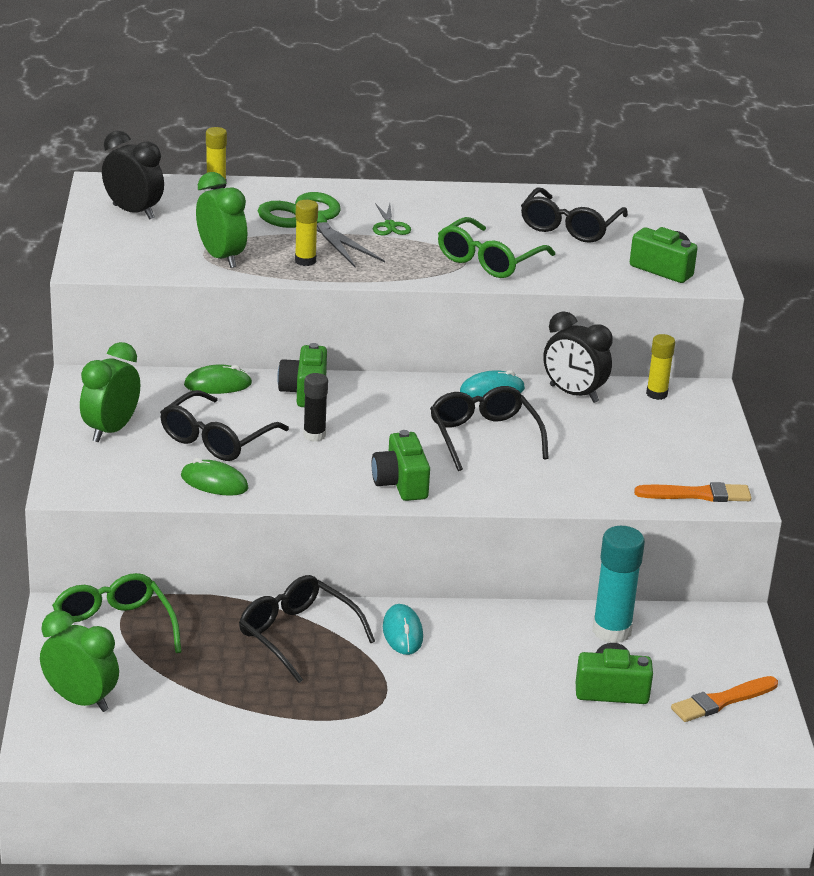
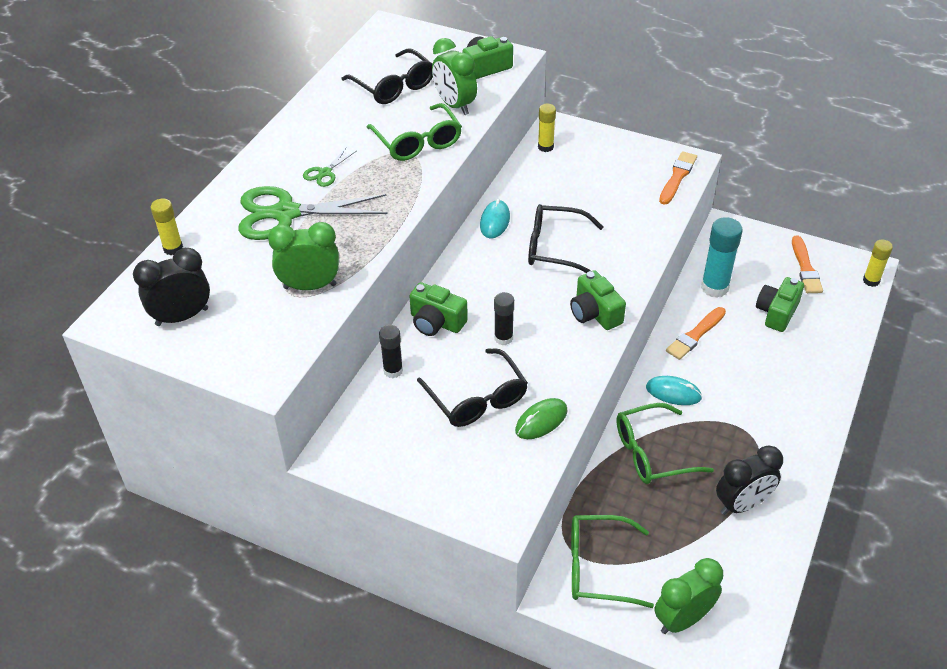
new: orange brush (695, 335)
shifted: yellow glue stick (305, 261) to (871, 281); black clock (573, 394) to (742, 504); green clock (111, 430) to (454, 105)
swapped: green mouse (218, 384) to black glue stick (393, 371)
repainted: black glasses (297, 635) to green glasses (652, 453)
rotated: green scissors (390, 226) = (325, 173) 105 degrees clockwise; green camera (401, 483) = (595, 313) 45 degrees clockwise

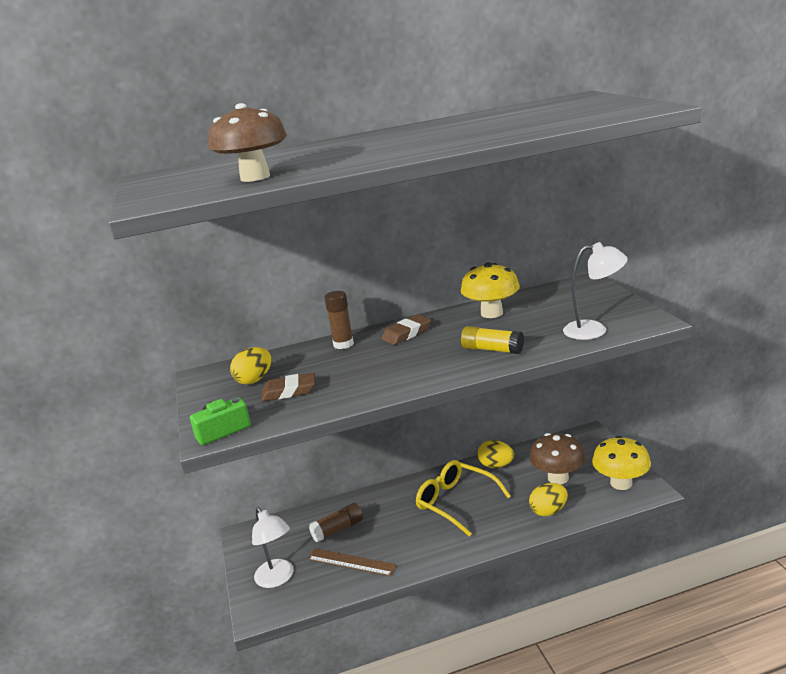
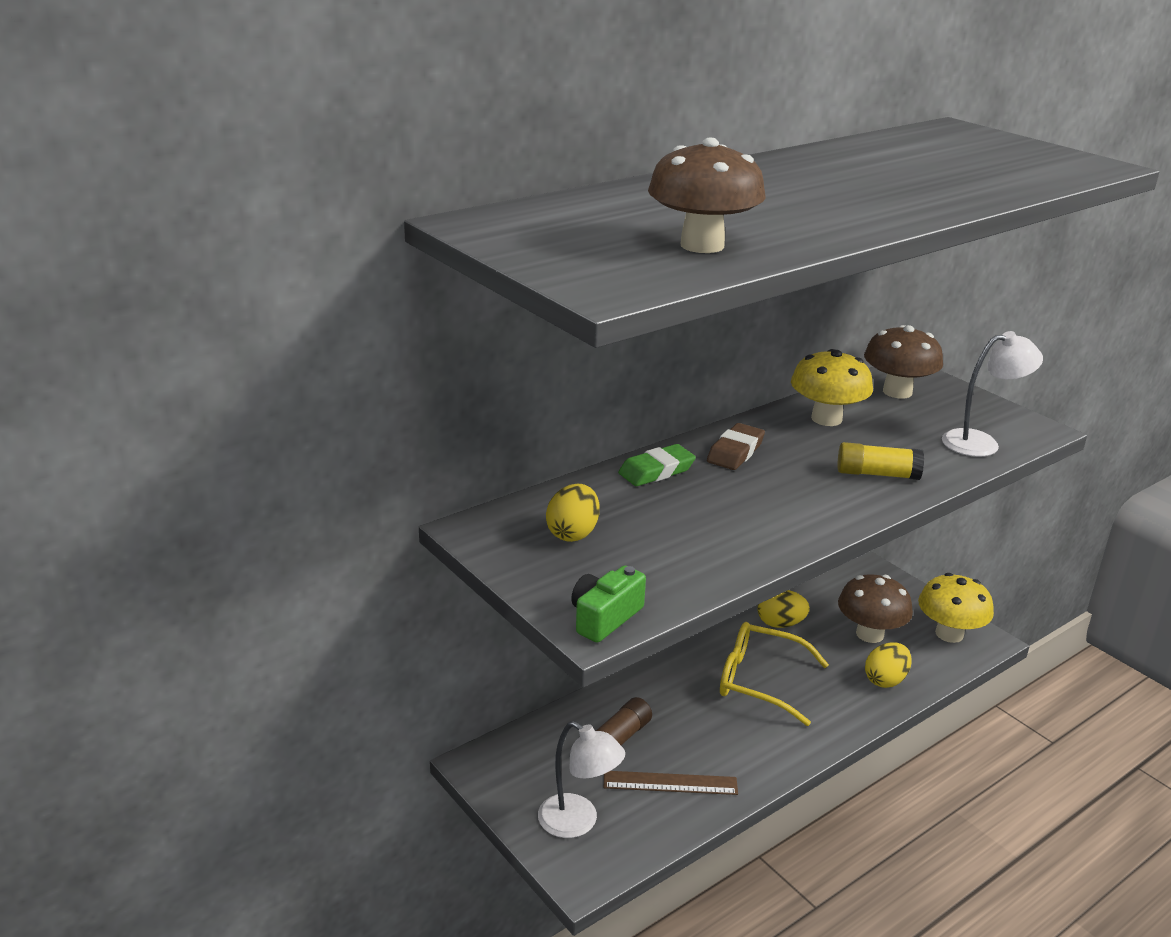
gone: brown eraser (289, 391)
new: brown mushroom (897, 392)
swapped: brown glue stick (343, 344) to green eraser (656, 471)

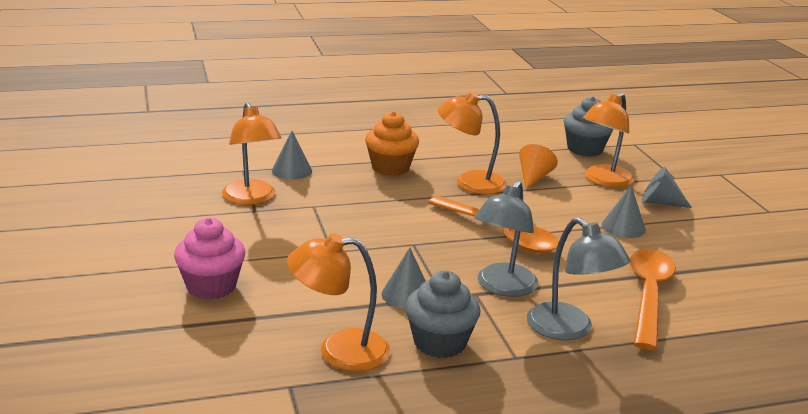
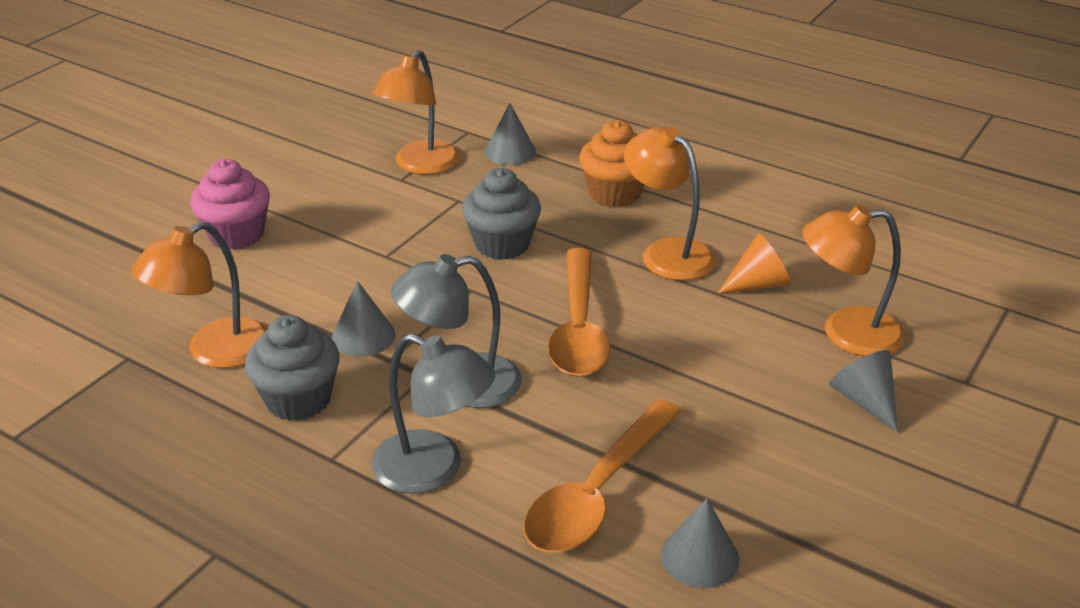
shifted: grey cupcake (585, 149) to (502, 244); grey cone (623, 227) to (699, 557)
rotated: grey lamp (569, 329) = (434, 469) 75 degrees counterclockwise; orange lamp (339, 350) = (214, 351) 90 degrees counterclockwise; orange spoon (648, 295) = (596, 493) 150 degrees clockwise

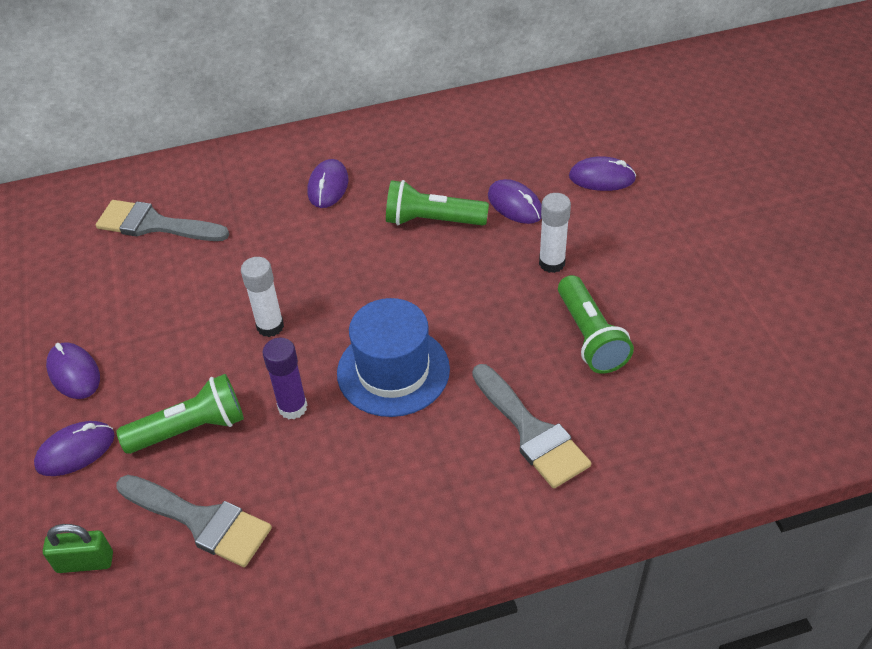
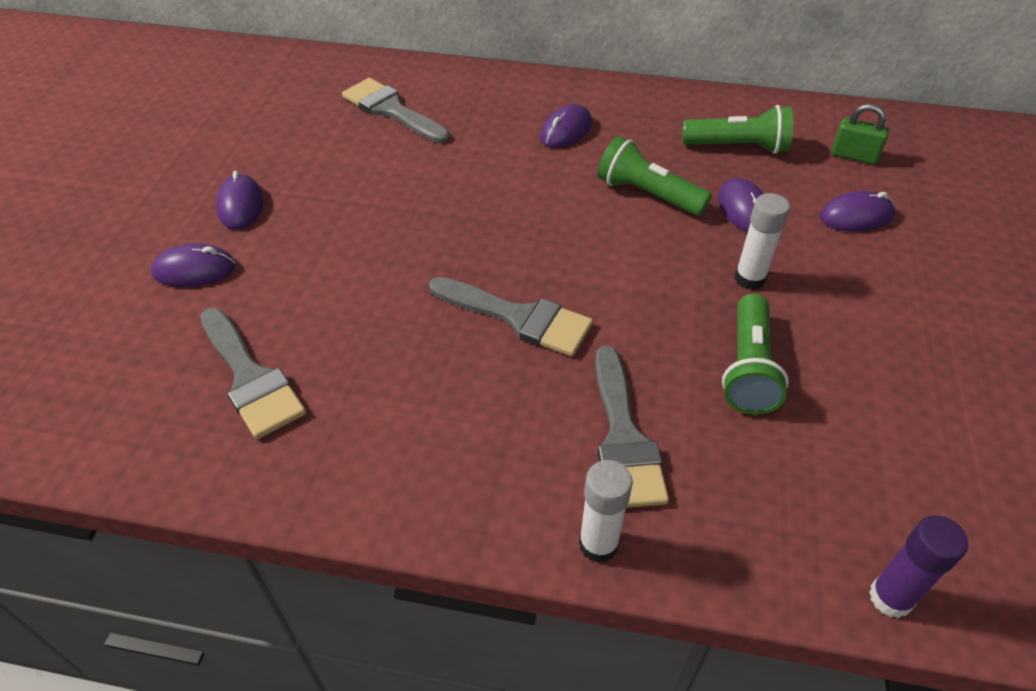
shifted: white glue stick (270, 326) to (598, 544); purple glue stick (292, 407) to (890, 598); green flashlight (191, 429) to (738, 147); green padlock (85, 562) to (854, 156)
swapped: blue hat (393, 371) to grey brush (519, 317)
rotated: purple mouse (602, 178) = (856, 216) 45 degrees counterclockwise

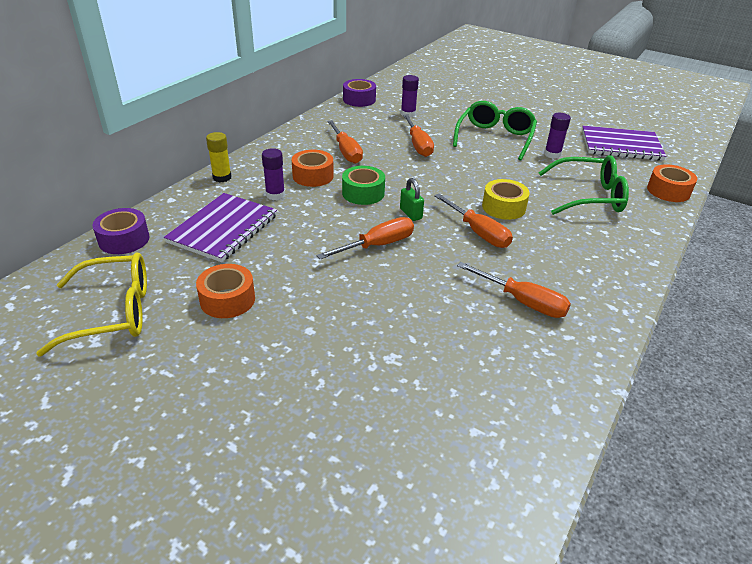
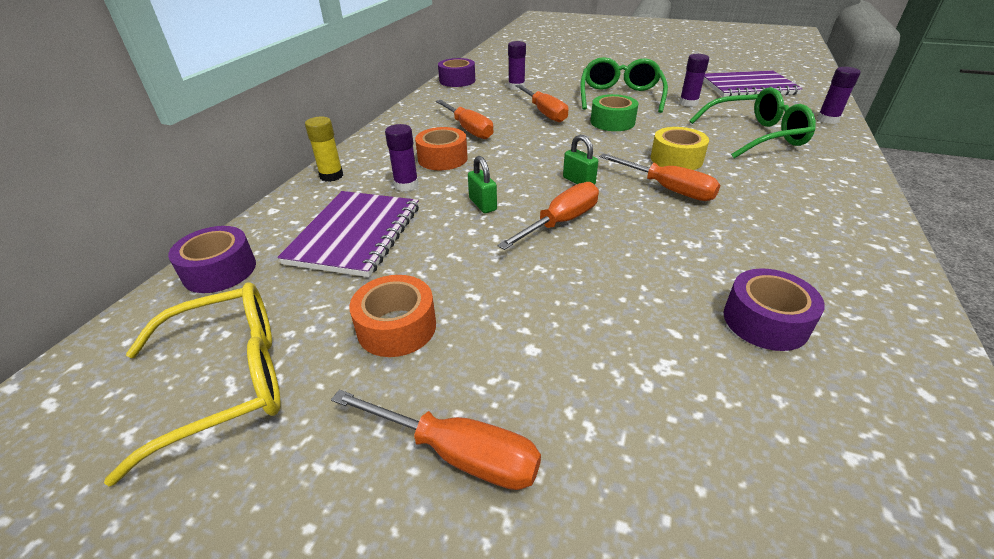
new: green padlock (482, 204); purple tape (765, 321)
shifted: green tape (363, 193) to (612, 122); orange screwdriver (523, 302) to (458, 453)
swapped: orange tape (668, 191) to purple glue stick (827, 120)

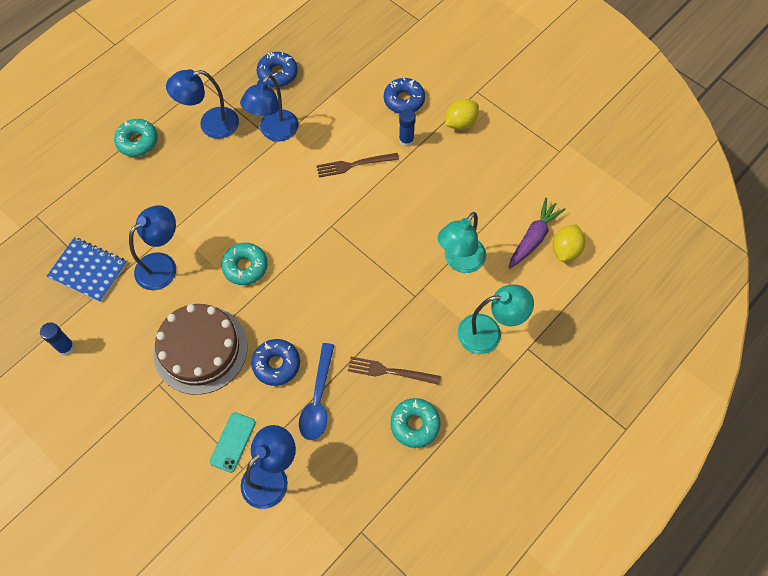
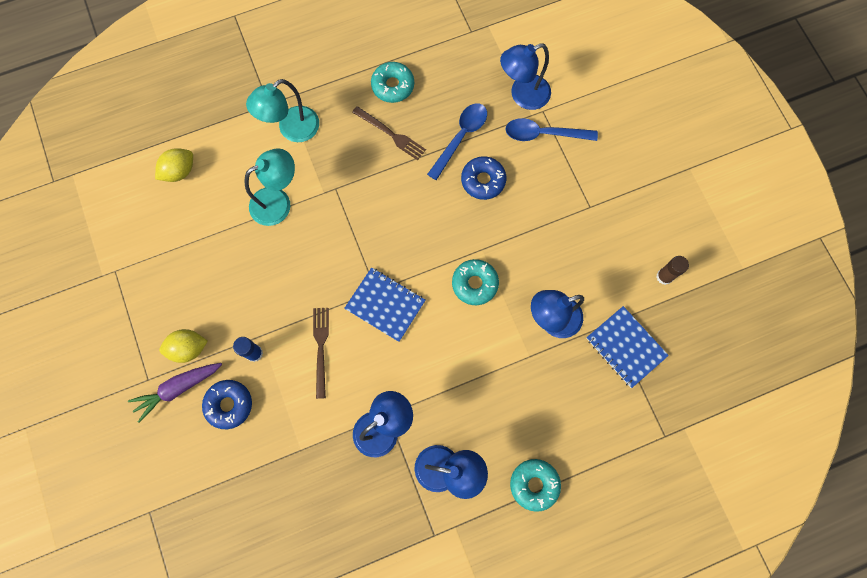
gone: blue donut (277, 74); brown cake (200, 349)
new: blue notebook (385, 305)
shifted: purple carrot (533, 237) to (177, 389)
swapped: turquoise phone (233, 442) to blue spoon (543, 134)
repainted: blue glue stick (66, 347) to brown glue stick (664, 276)
rotated: brown fork (354, 165) = (321, 348) 105 degrees counterclockwise; turquoise lamp (489, 333) = (292, 130) 60 degrees counterclockwise

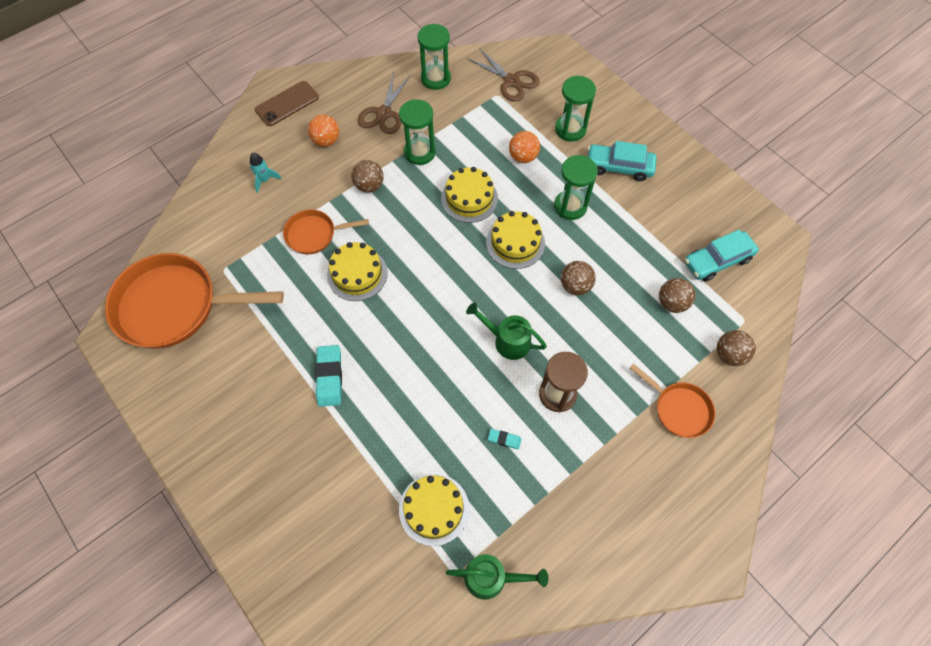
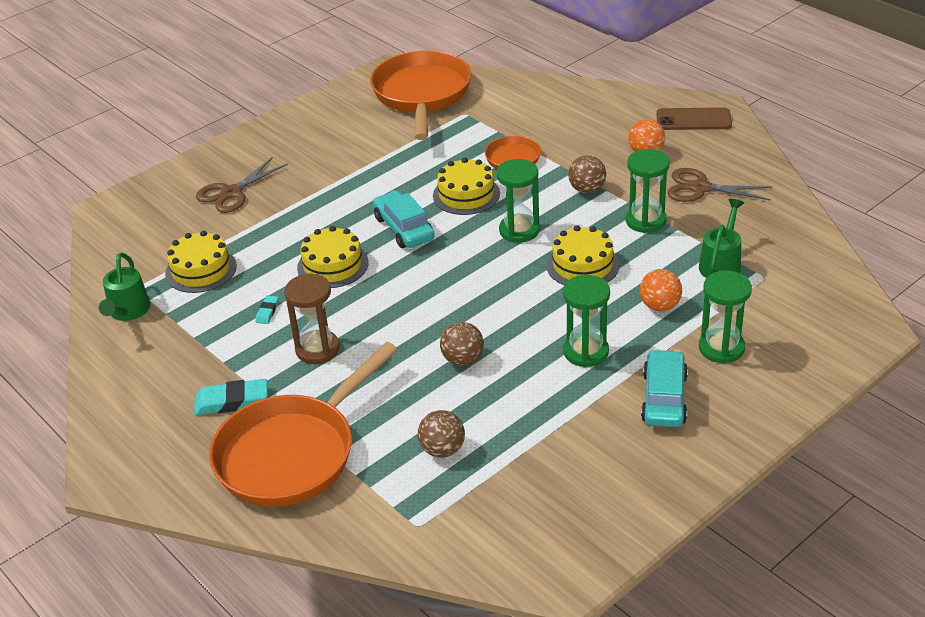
gone: turquoise rocket (265, 180); brown ball (729, 354)
shifted: green hourglass (435, 78) to (519, 230); brown scissors (511, 81) to (231, 193); yellow cake (515, 243) to (333, 265); turquoise car (717, 260) to (404, 228); green watering can (507, 340) to (721, 264); turquoise eraser (329, 377) to (232, 401)
rotated: brown phone (287, 104) = (693, 120) 45 degrees counterclockwise
scaled: orange pan (679, 409) = (292, 453) x1.94

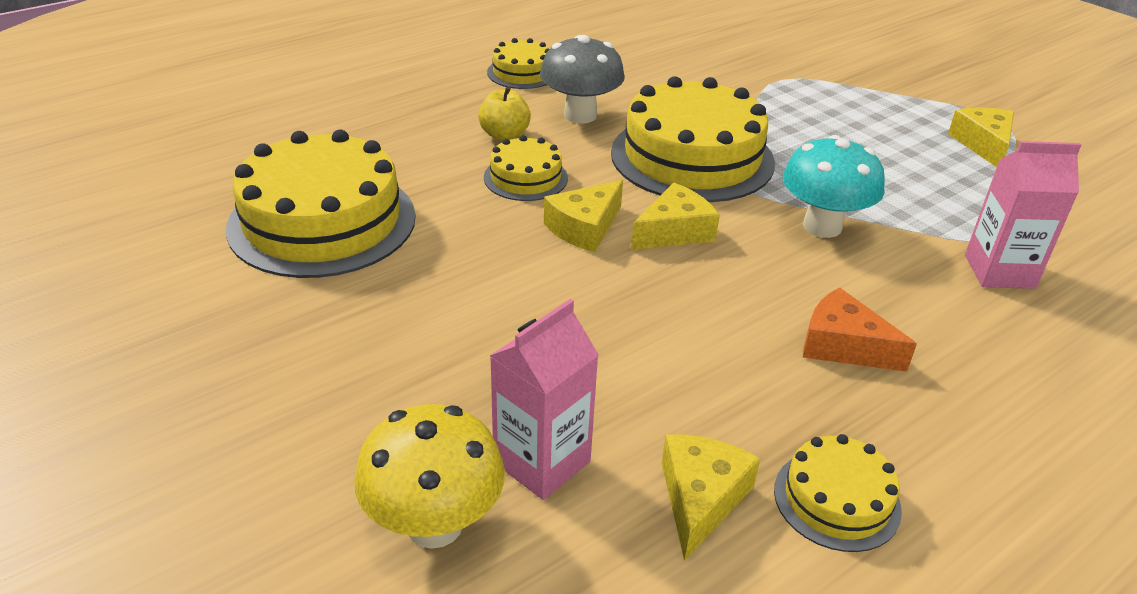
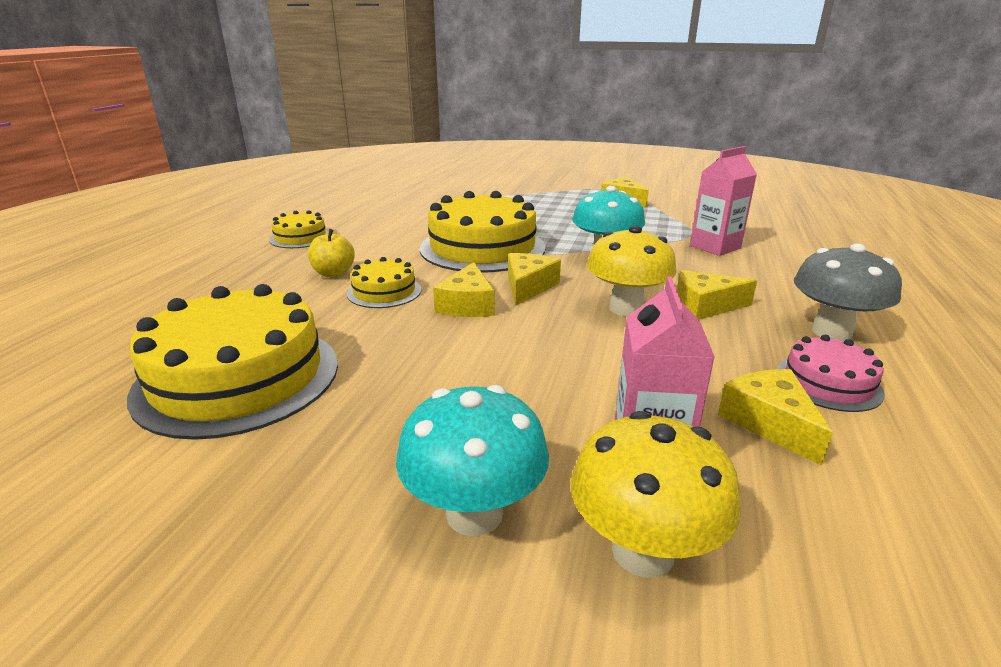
new: yellow mushroom (626, 308); turquoise mushroom (474, 513)
shifted: grey mushroom (580, 115) to (831, 332)
repainted: orange cheese (843, 346) to yellow cheese (705, 306); yellow cake (836, 499) to pink cake (828, 382)

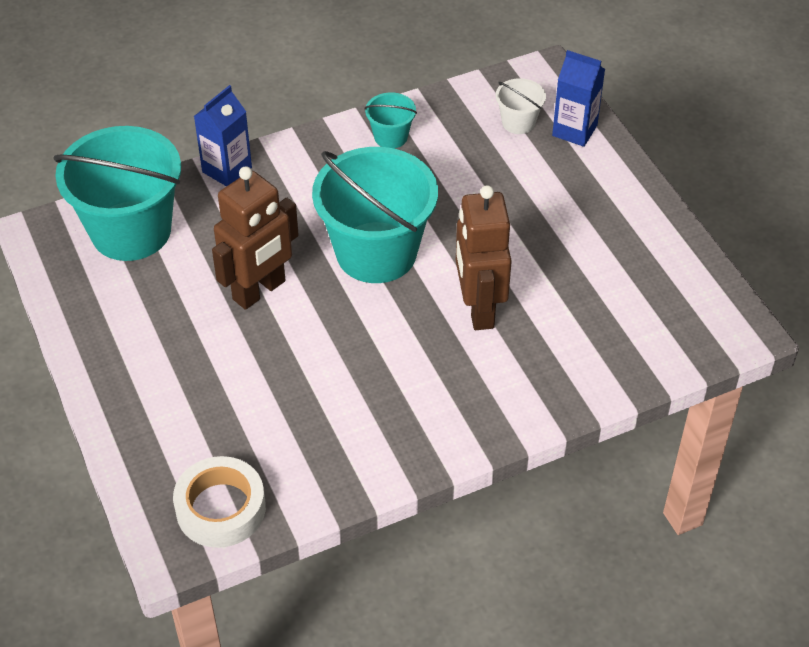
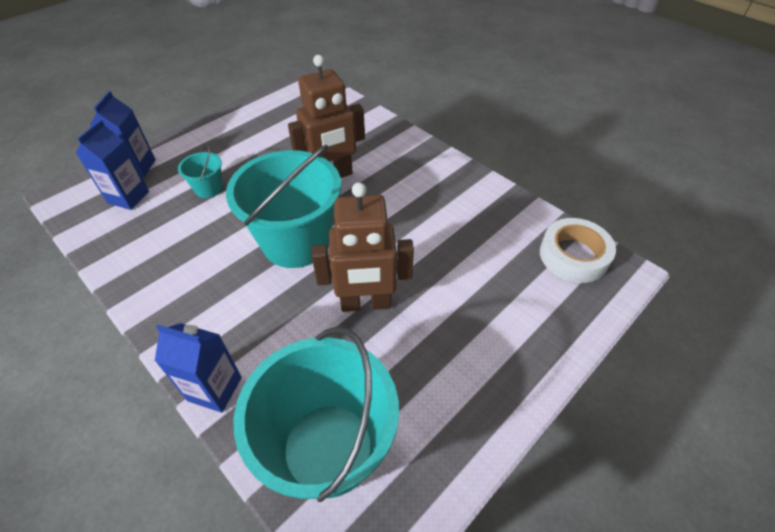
shifted: turquoise bucket (390, 137) to (208, 188)
swapped: white bucket (518, 122) to blue carton (128, 197)
rotated: brown robot (259, 291) = (366, 303) 150 degrees clockwise

